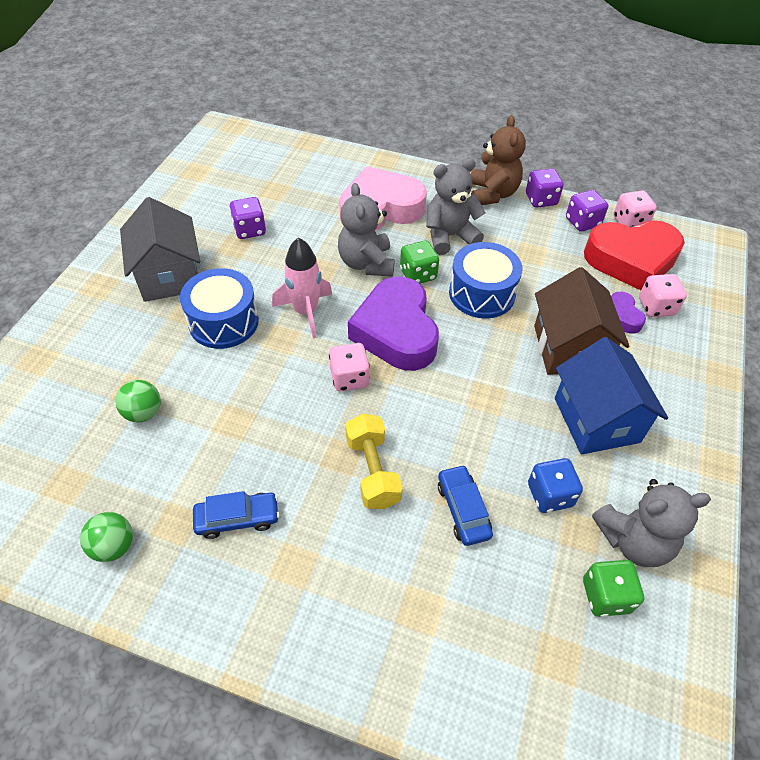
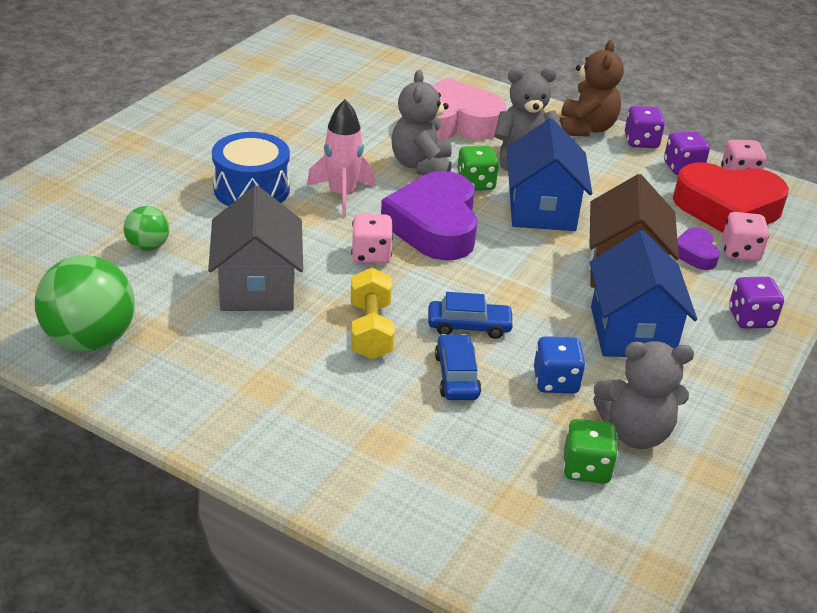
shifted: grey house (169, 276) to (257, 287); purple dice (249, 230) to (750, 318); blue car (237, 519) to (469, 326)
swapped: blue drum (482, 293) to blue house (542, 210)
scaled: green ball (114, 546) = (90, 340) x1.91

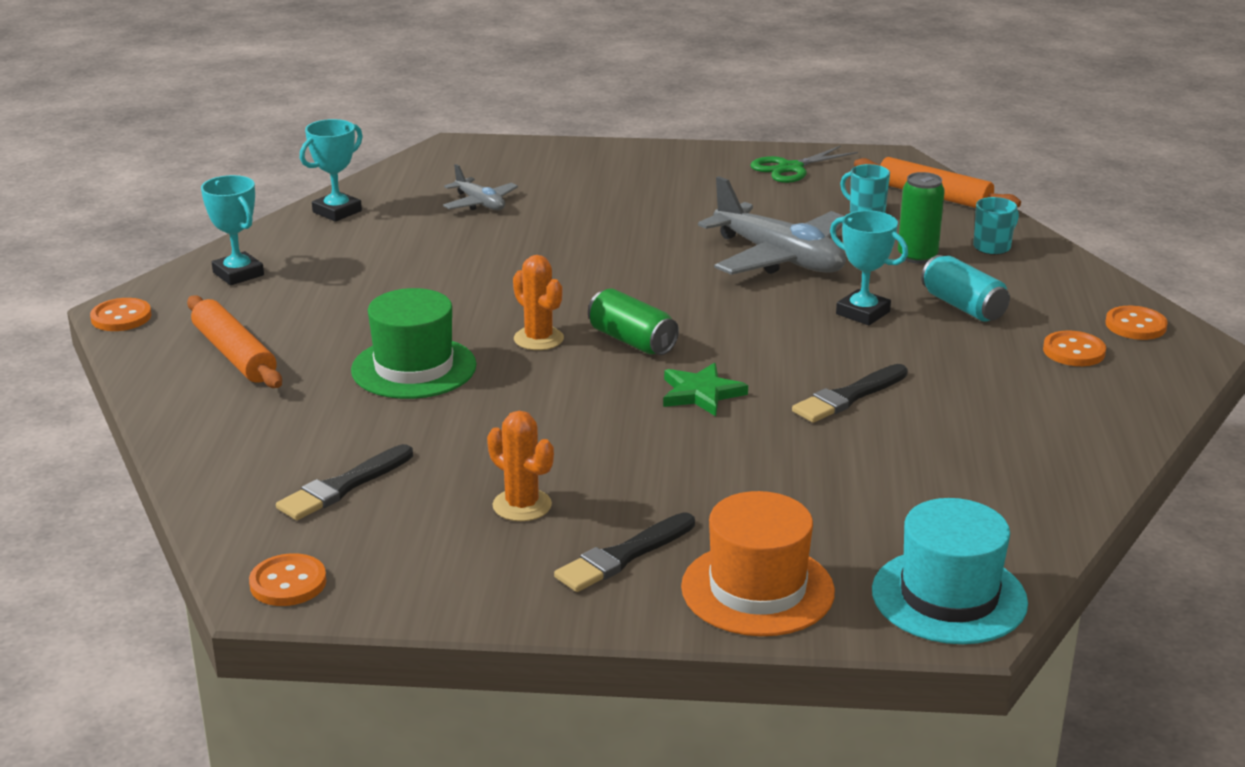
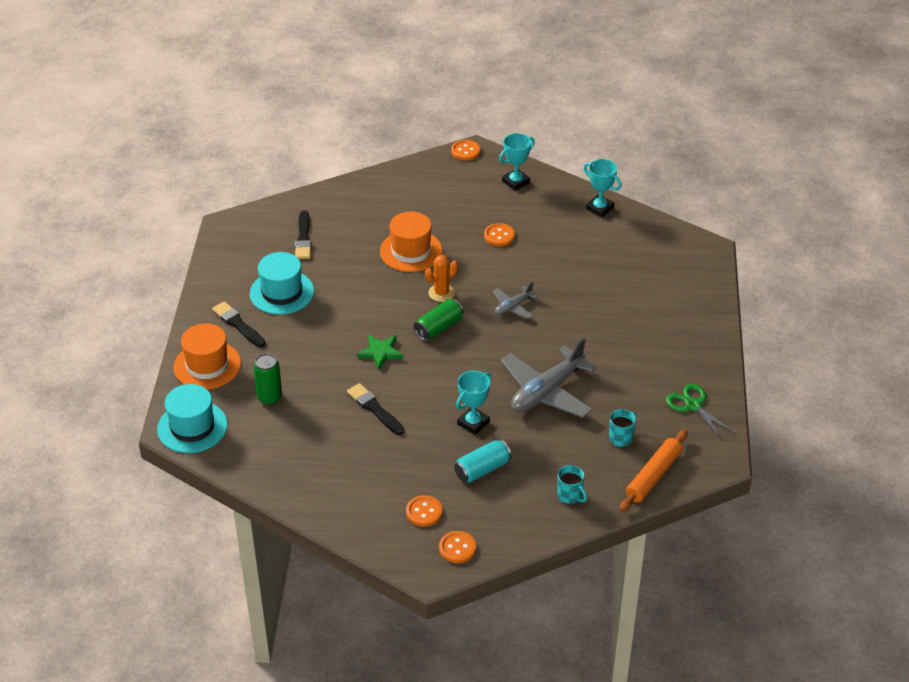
gone: orange rolling pin (234, 354)
shifted: grey plane (480, 203) to (513, 307); green can (917, 256) to (269, 397); orange button (288, 583) to (499, 236)
swapped: orange cactus (522, 505) to turquoise hat (282, 292)
repainted: green hat (414, 368) to orange hat (411, 251)
rotated: black brush (344, 486) = (303, 238) 135 degrees counterclockwise

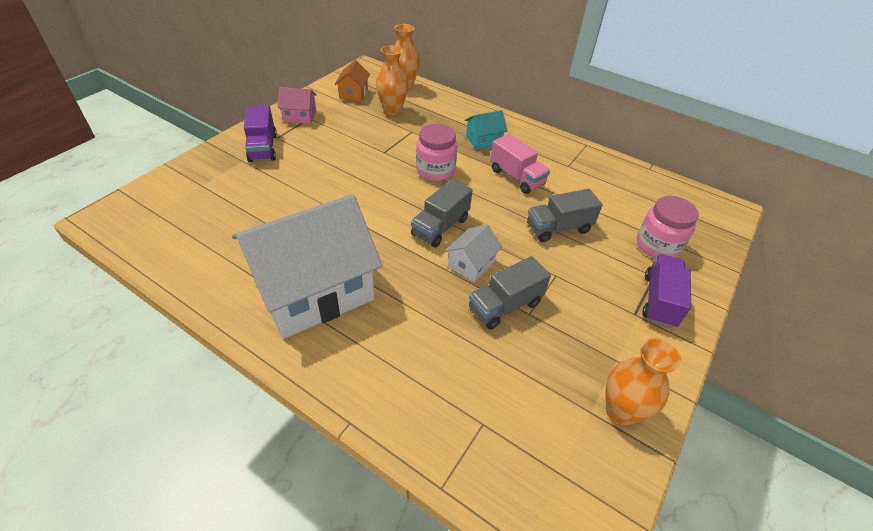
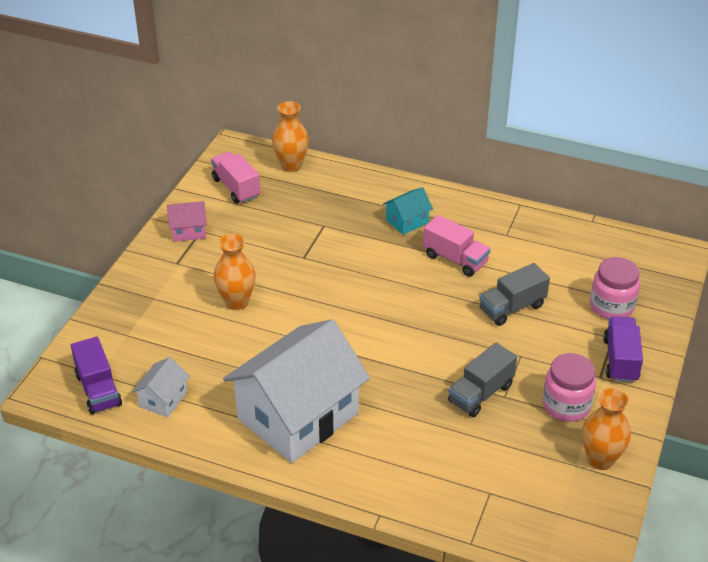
gone: grey truck (440, 227)
shifted: orange vase (392, 110) to (237, 302); purple truck (263, 148) to (98, 390); pink jar (435, 171) to (566, 405); white house (471, 264) to (163, 399)
swapped: orange house (353, 93) to pink truck (236, 188)

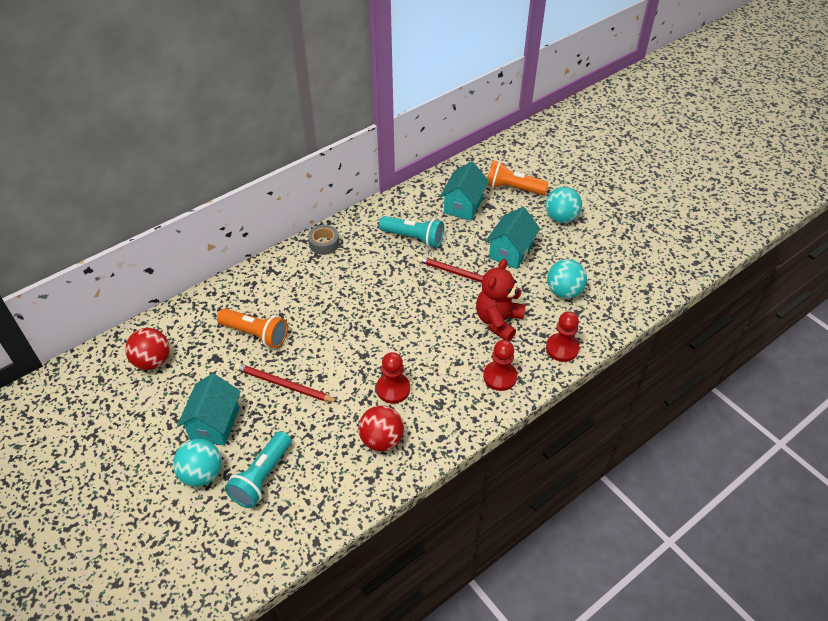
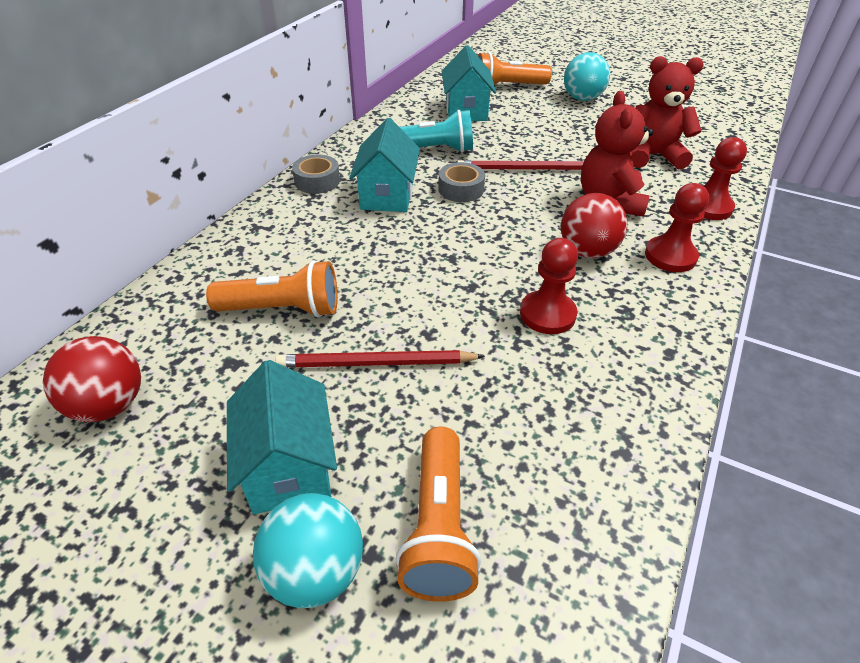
new: grey tape (461, 189)
shifted: turquoise house (510, 252) to (387, 195); red ball (381, 440) to (587, 251)
swapped: turquoise ball (564, 291) to red teddy bear (652, 156)
repainted: turquoise flashlight (262, 477) to orange flashlight (438, 526)

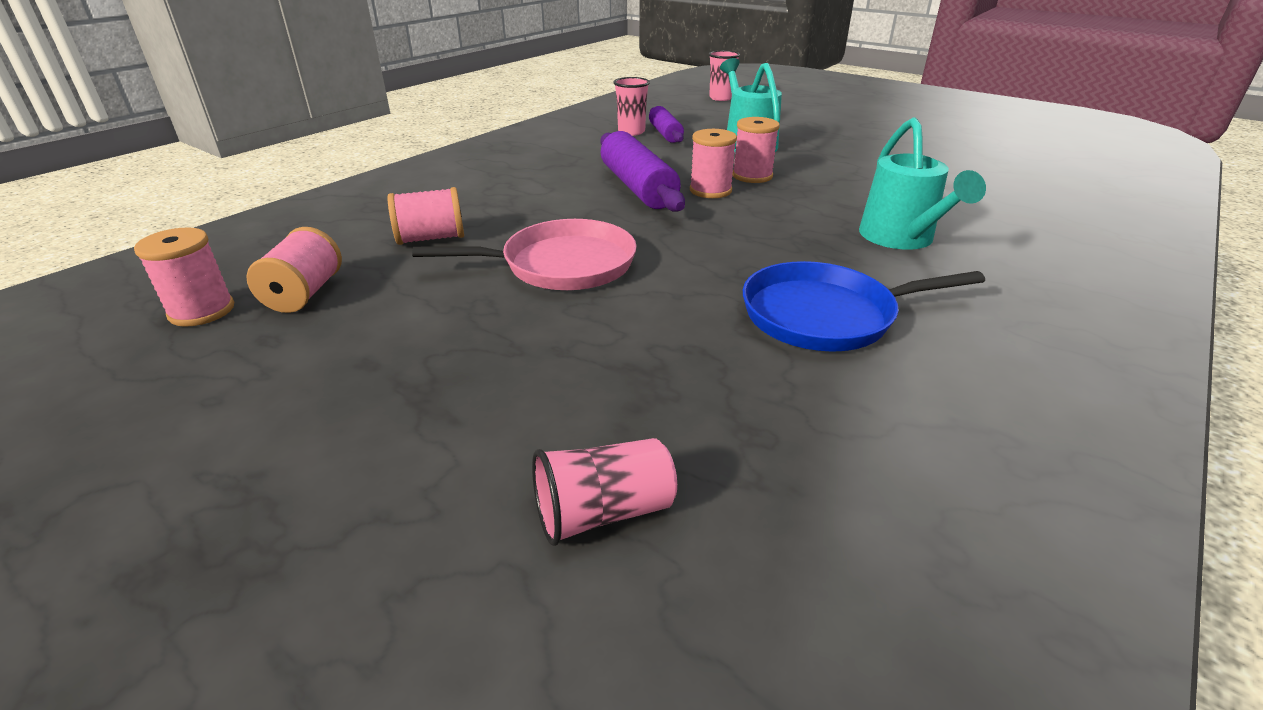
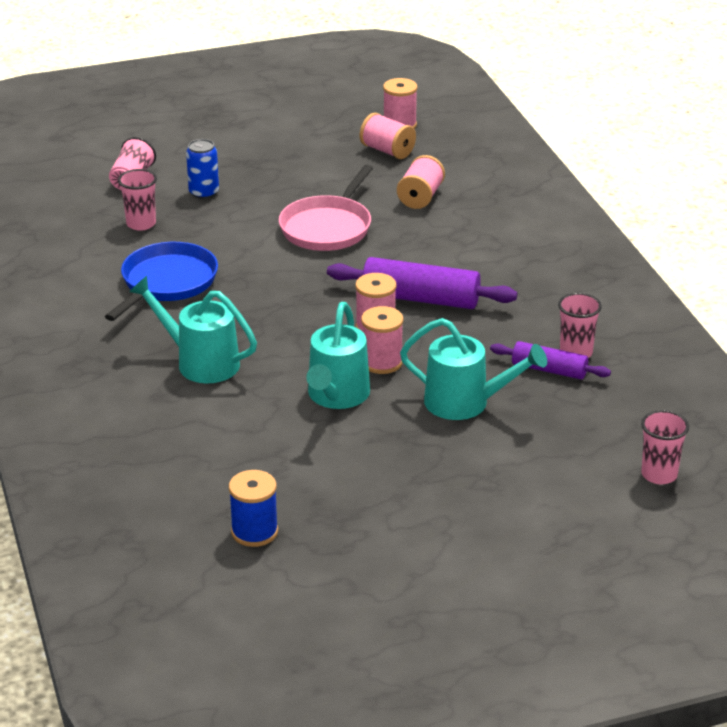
new: blue can (204, 193); pink cup (141, 224); turquoise watering can (336, 397); blue spool (254, 532)

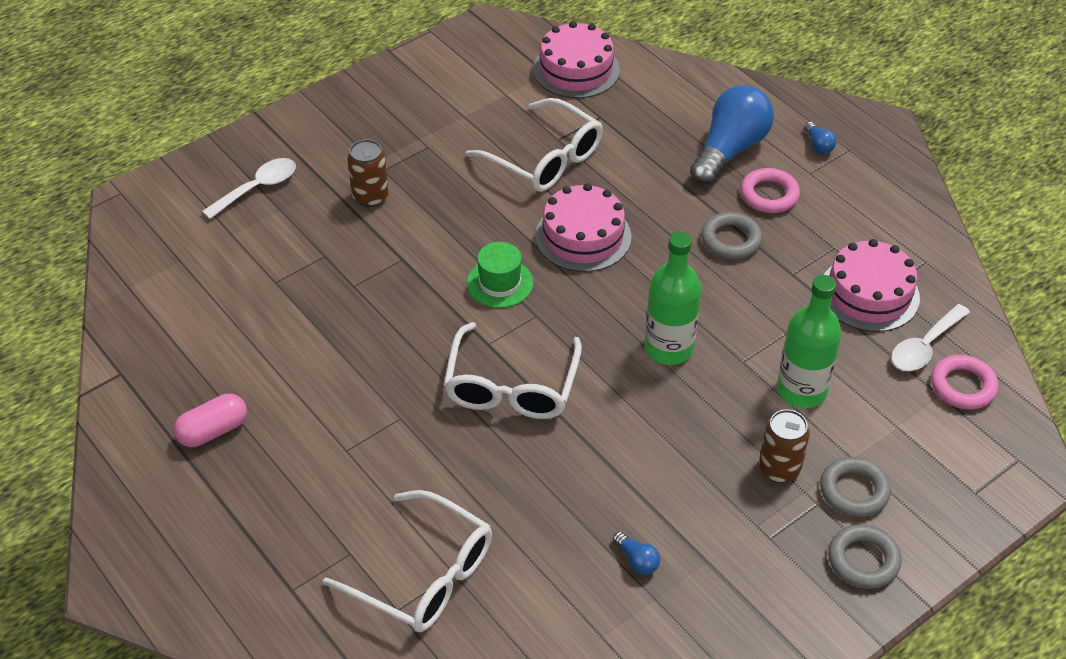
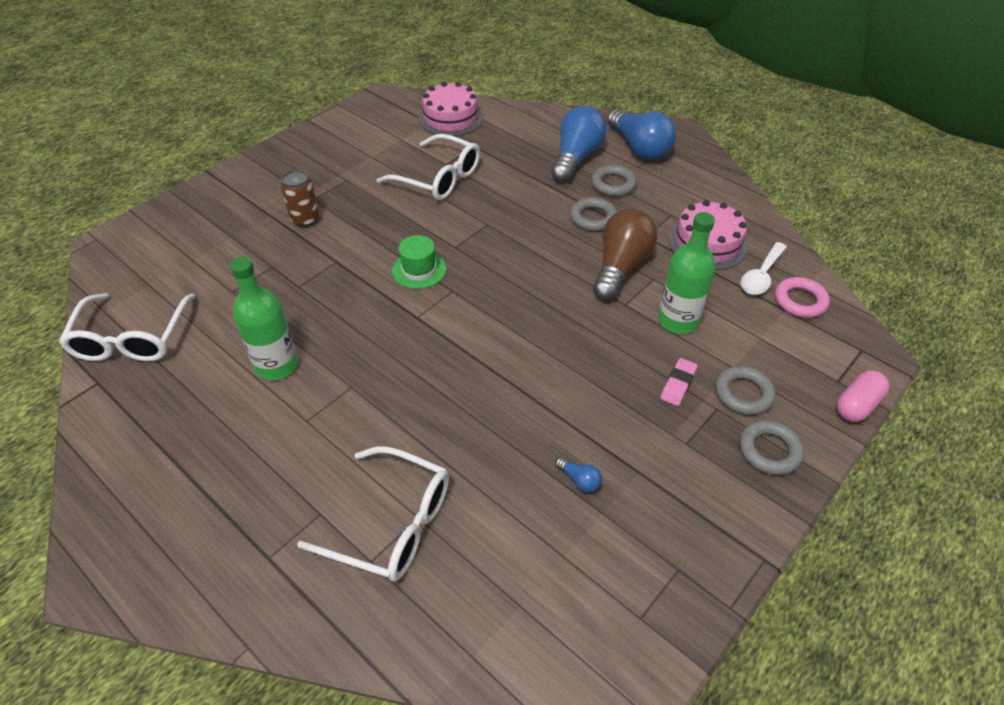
gone: white spoon (257, 188); pink cake (583, 236)
new: brown light bulb (620, 267)
shifted: green bottle (669, 348) to (277, 365); white glasses (511, 387) to (131, 339); pink capsule (213, 431) to (857, 405)
swapped: brown can (779, 469) to pink eraser (678, 384)
repainted: pink ring (769, 195) to grey ring (613, 184)
scaled: blue light bulb (818, 145) = (639, 148) x2.49

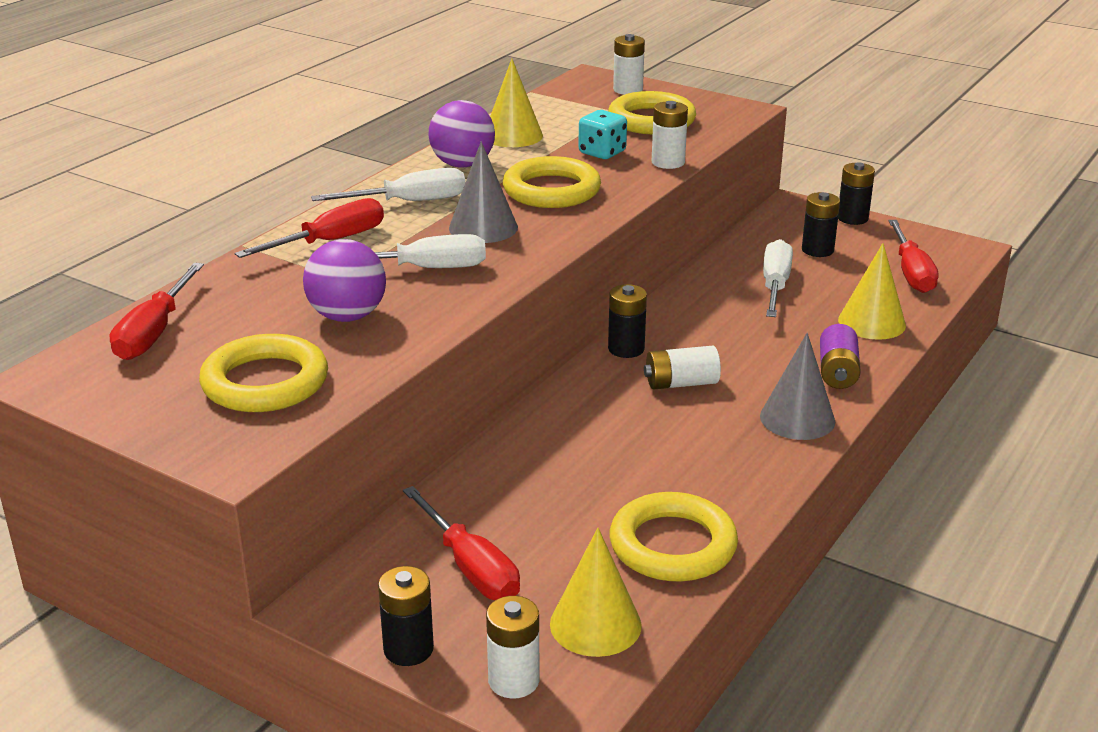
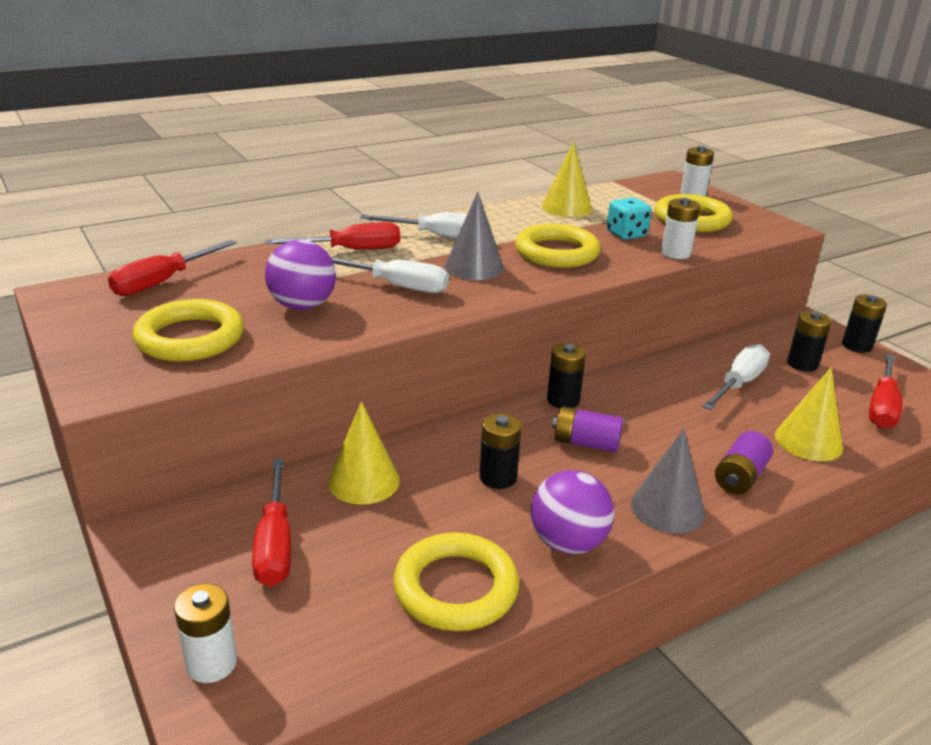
shifted: purple ball (462, 164) to (568, 542); yellow cone (595, 624) to (363, 481); black battery (408, 649) to (498, 477)
repainted: white battery (681, 383) to purple battery (586, 443)

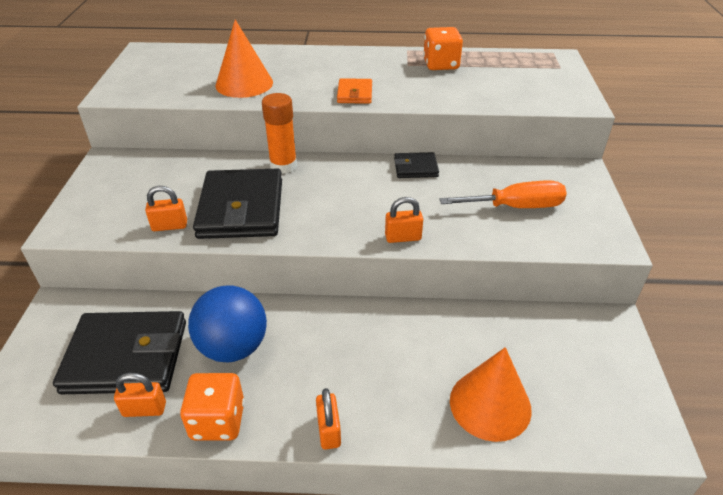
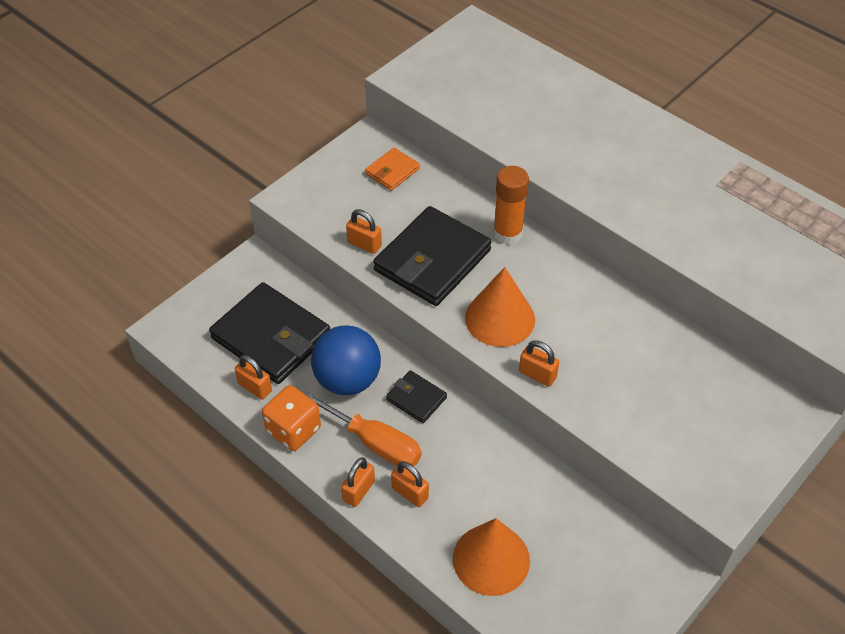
gone: orange dice (441, 64)
new: orange padlock (410, 493)
shifted: orange cone (244, 84) to (500, 318); orange wallet (354, 94) to (392, 171); black wallet (415, 168) to (416, 398); orange screwdriver (516, 207) to (375, 443)

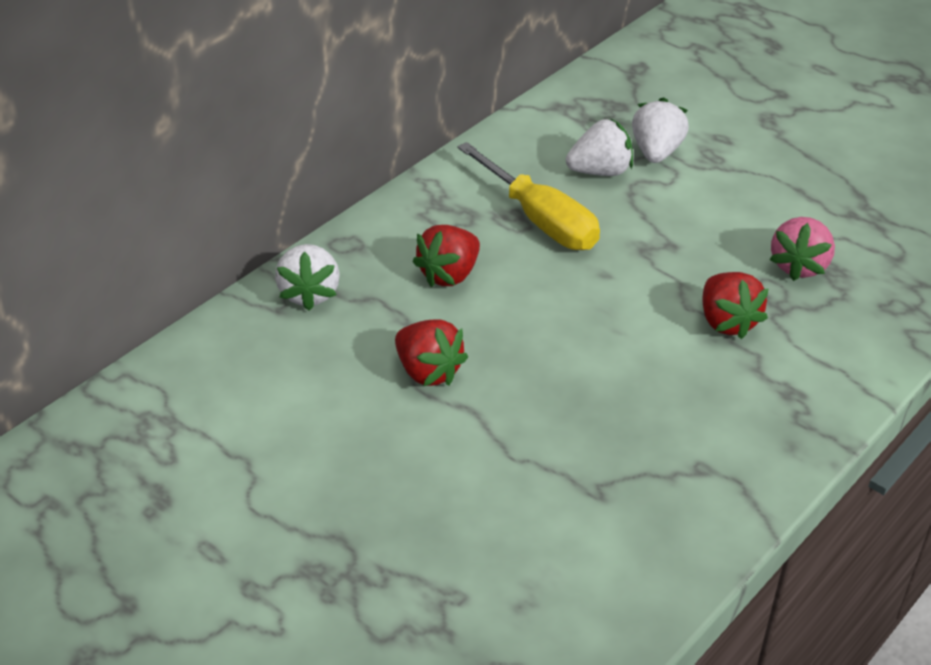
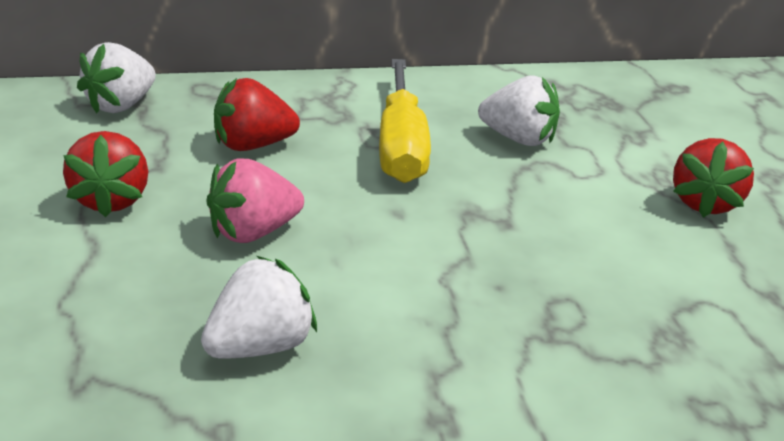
shifted: white strawberry (656, 152) to (260, 346); pink strawberry (799, 266) to (253, 232); red strawberry (727, 322) to (704, 203)

